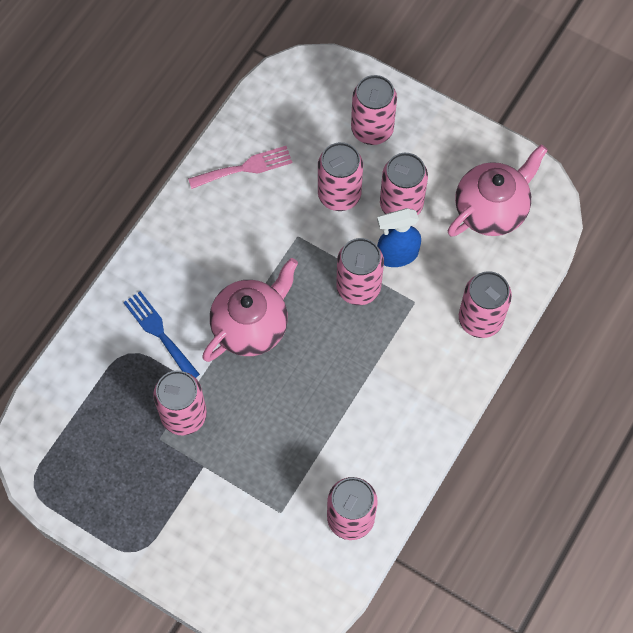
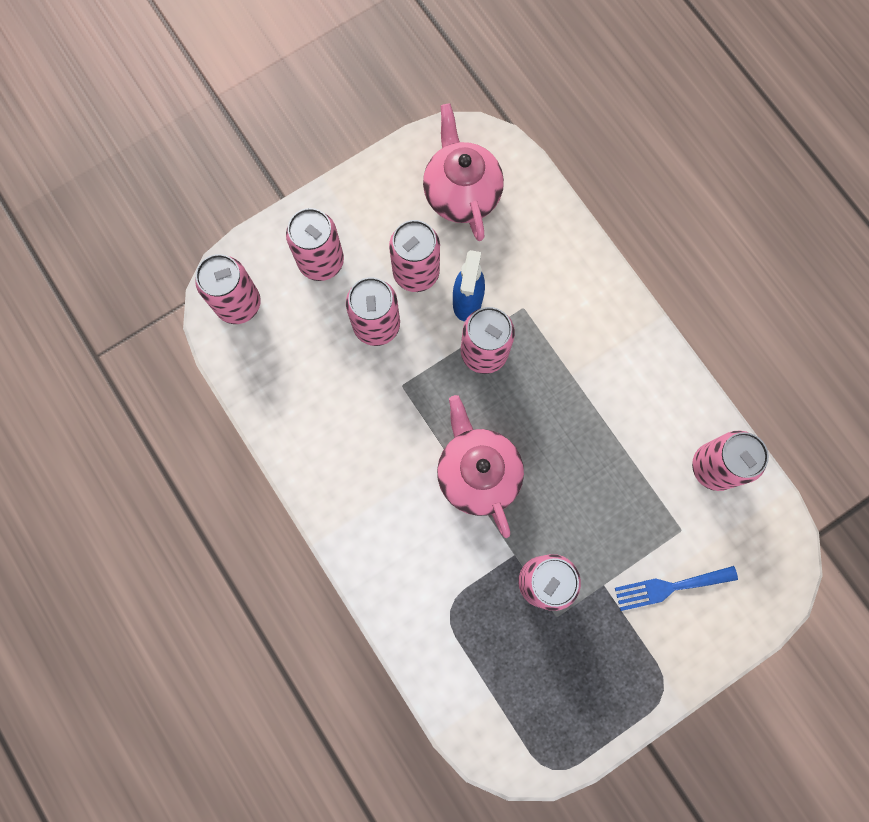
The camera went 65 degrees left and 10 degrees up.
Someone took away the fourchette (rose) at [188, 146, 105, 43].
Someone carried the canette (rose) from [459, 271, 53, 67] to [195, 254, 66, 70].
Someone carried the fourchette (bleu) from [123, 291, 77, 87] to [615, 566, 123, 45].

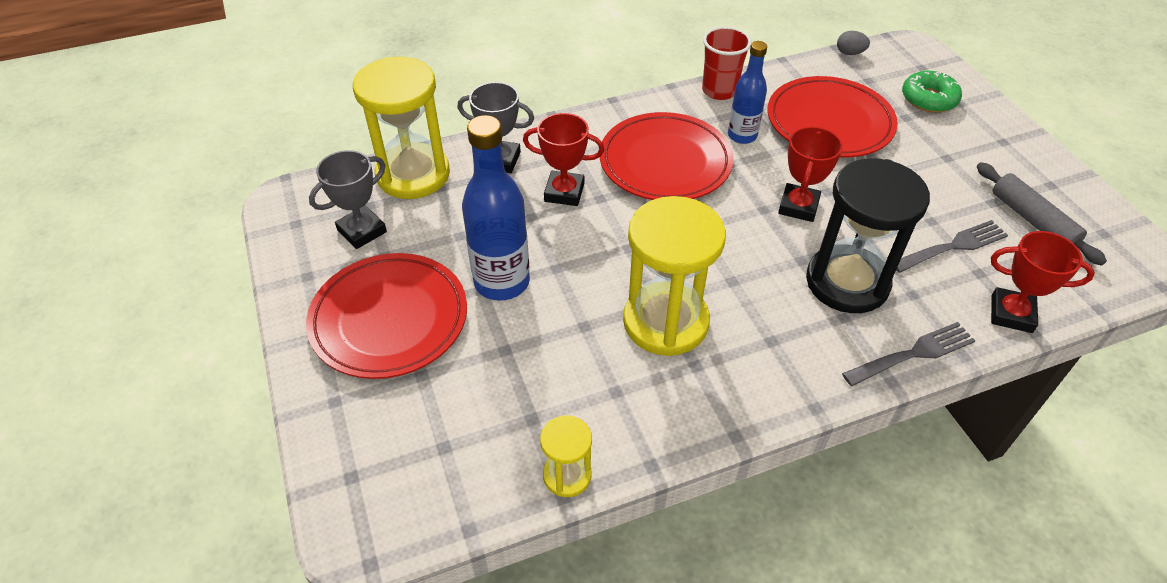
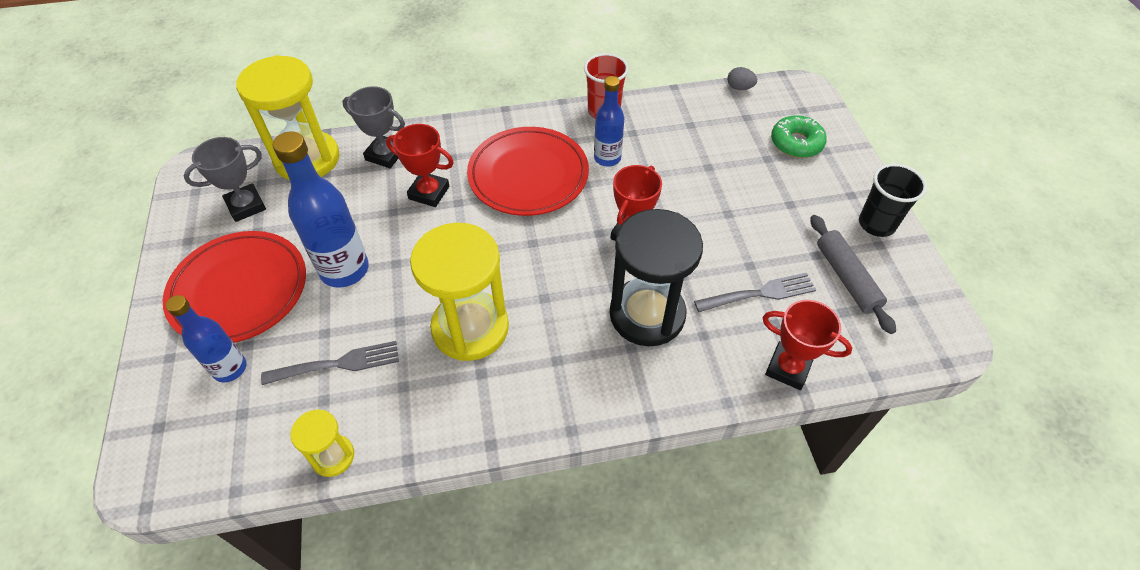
The camera went 10 degrees right and 5 degrees up.
Someone took away the assiette (rouge) at [767, 76, 131, 81].
Someone carried the fourchette (gris) from [842, 322, 133, 64] to [261, 341, 138, 44].
Someone put down the gobelet (noir) at [859, 164, 68, 73].
Someone put down the bouteille (bleu) at [166, 295, 80, 87].

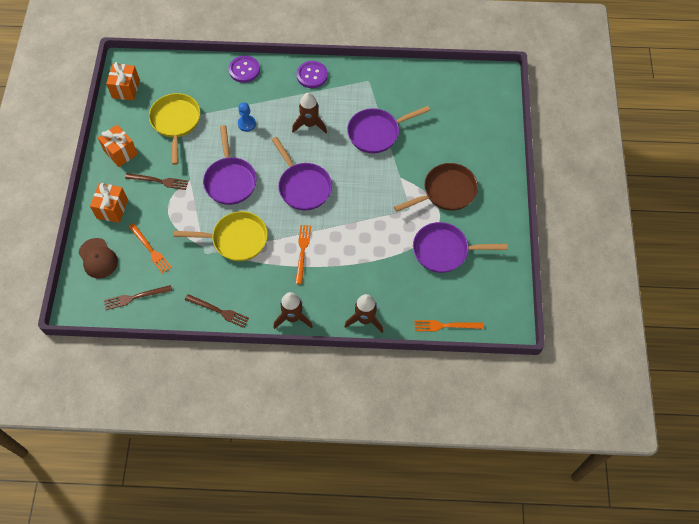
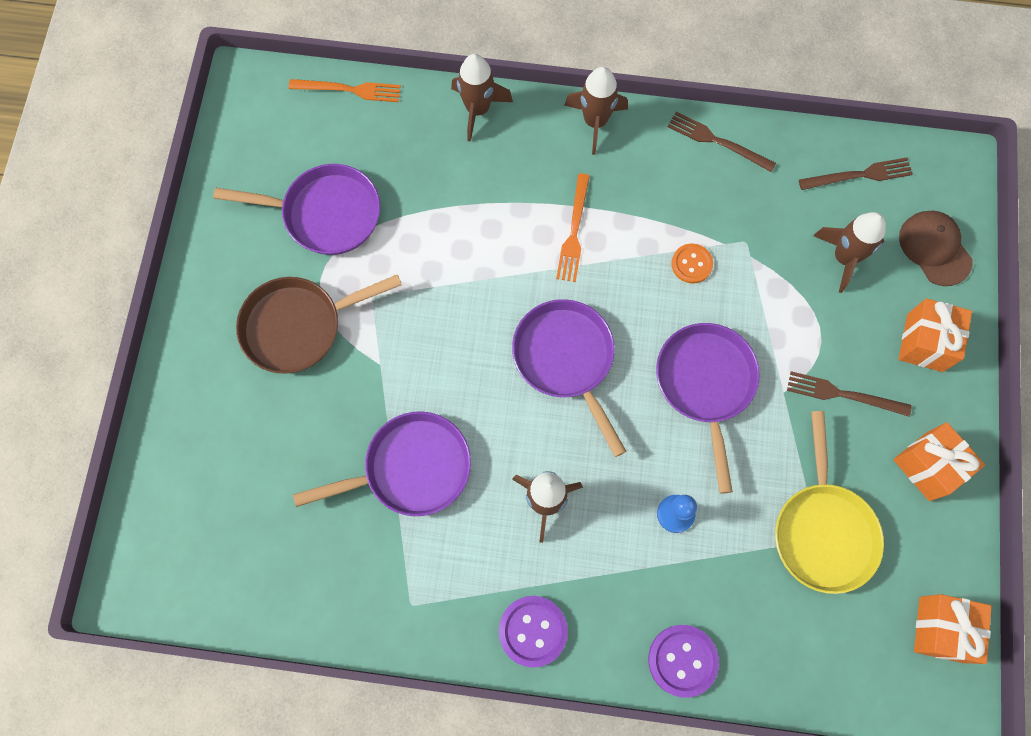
The camera went 175 degrees left and 10 degrees up.
Someone swapped the poêle (jaune) at [173, 211, 95, 50] for the bouton (orange) at [671, 244, 42, 39].
Someone swapped the fourchette (orange) at [129, 223, 43, 51] for the fusée (marron) at [813, 212, 73, 81].

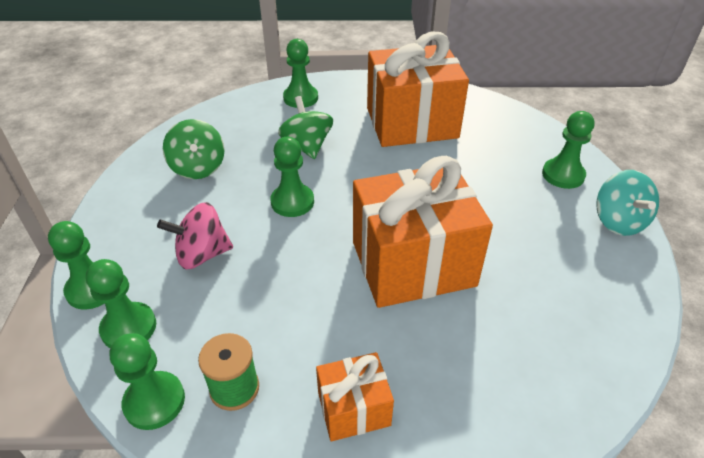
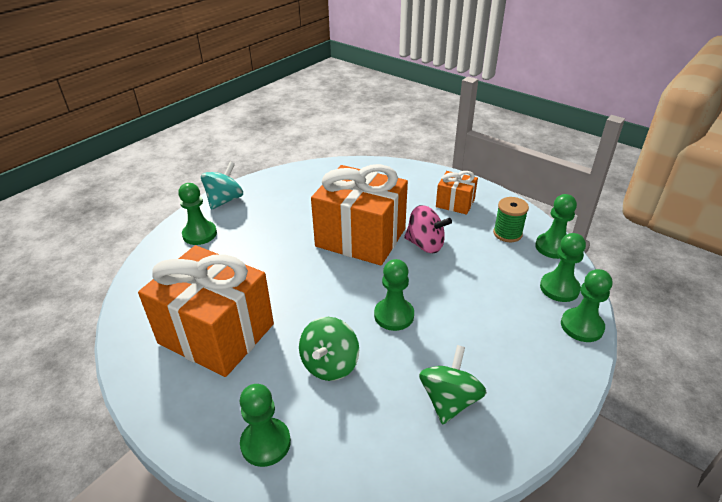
The camera went 140 degrees left and 5 degrees down.
Someone carried the toupie (rose) from [157, 202, 76, 67] to [404, 205, 48, 48].

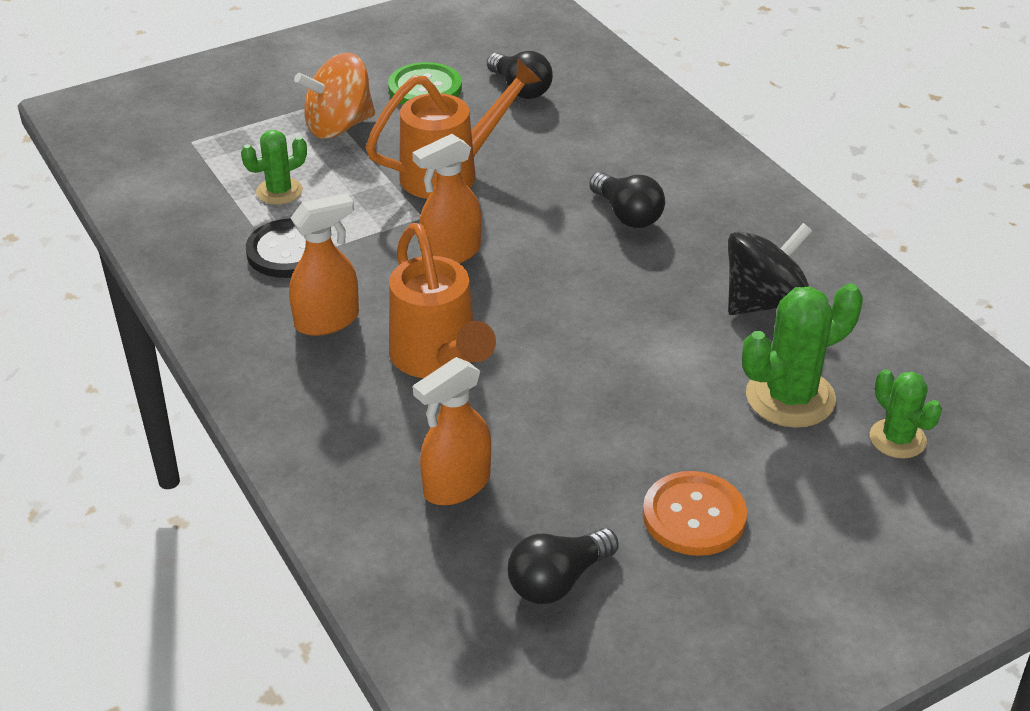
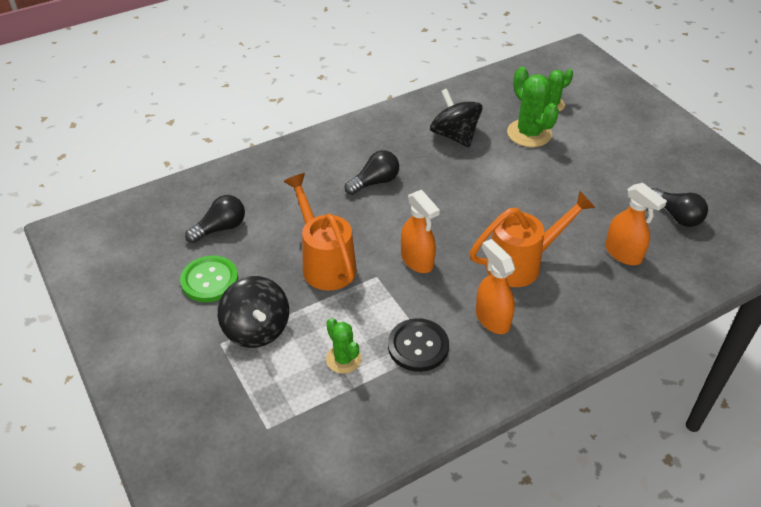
The camera went 90 degrees left and 5 degrees up.
Someone repainted the toupie (orange) at [294, 53, 81, 85], which became the toupie (noir) at [218, 276, 71, 72].
Someone took away the bouton (orange) at [643, 471, 104, 85].

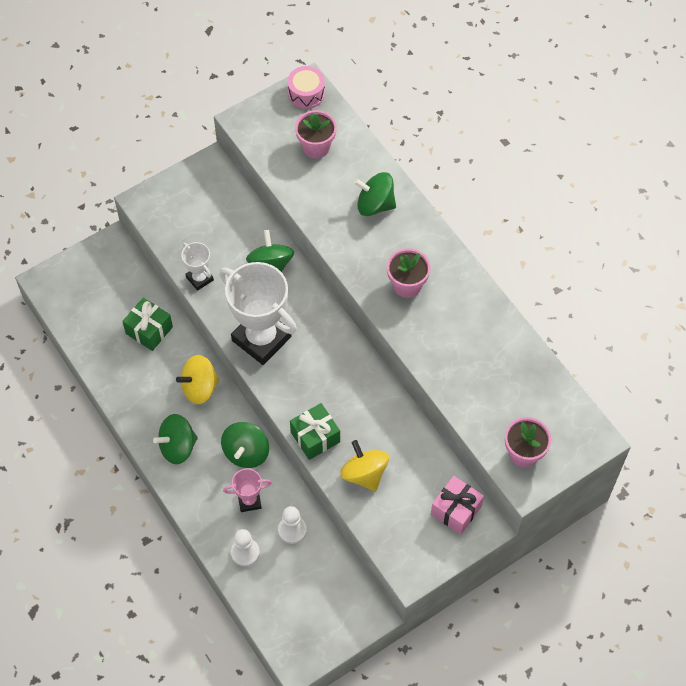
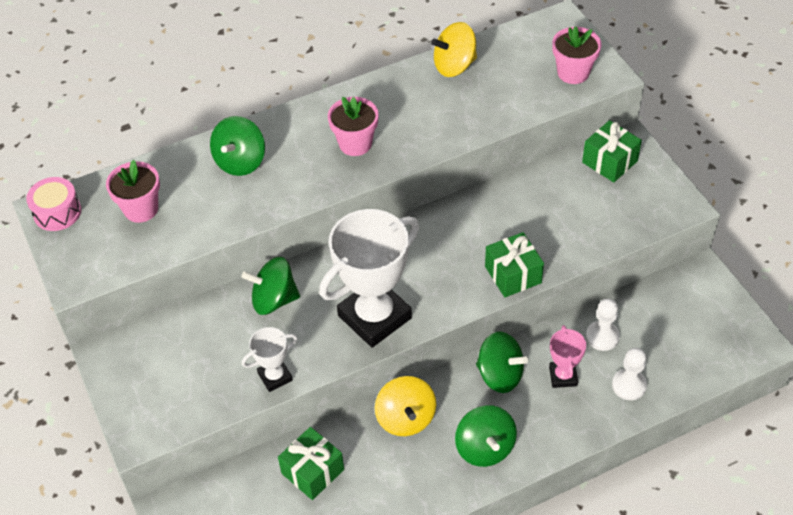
The camera went 80 degrees left and 10 degrees down.
Someone carried the toupie (jaune) from [340, 440, 49, 52] to [431, 22, 46, 55].
Someone repainted the cadeau (rose) at [431, 476, 53, 59], which became the cadeau (vert) at [582, 120, 60, 63].

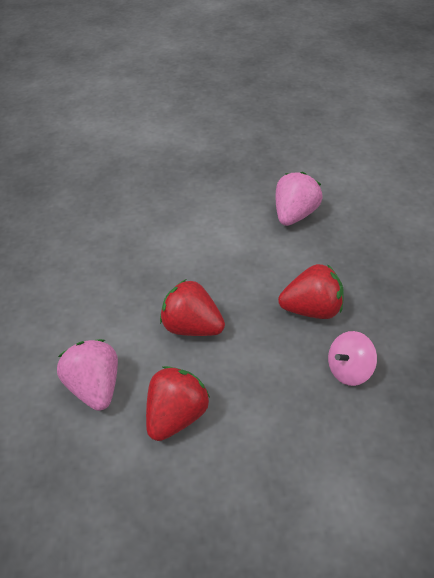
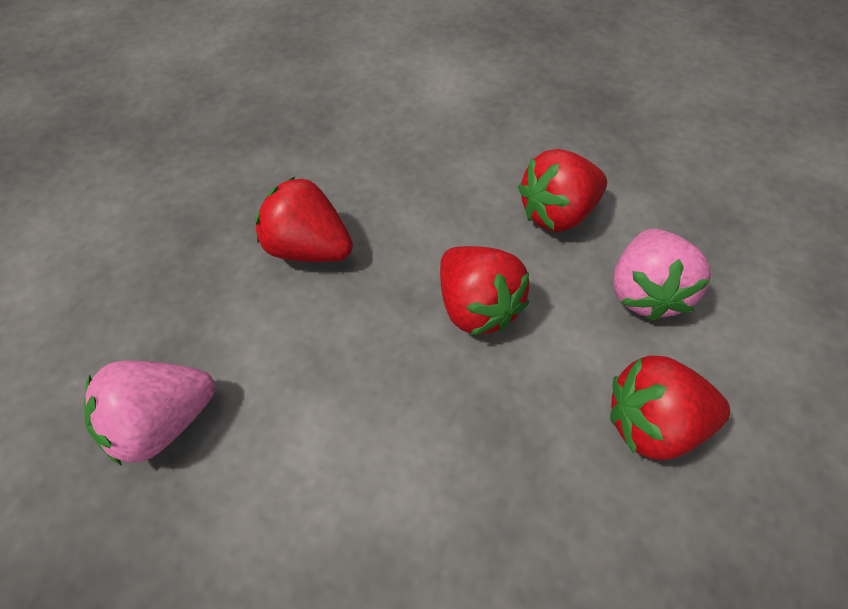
The camera went 150 degrees left and 10 degrees up.
Someone took away the toupie (rose) at [328, 331, 49, 55].
Someone put down the fraise (rouge) at [610, 355, 120, 105].

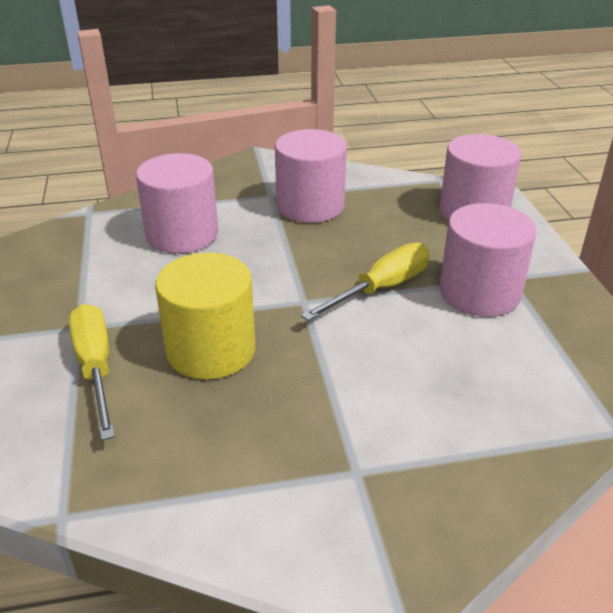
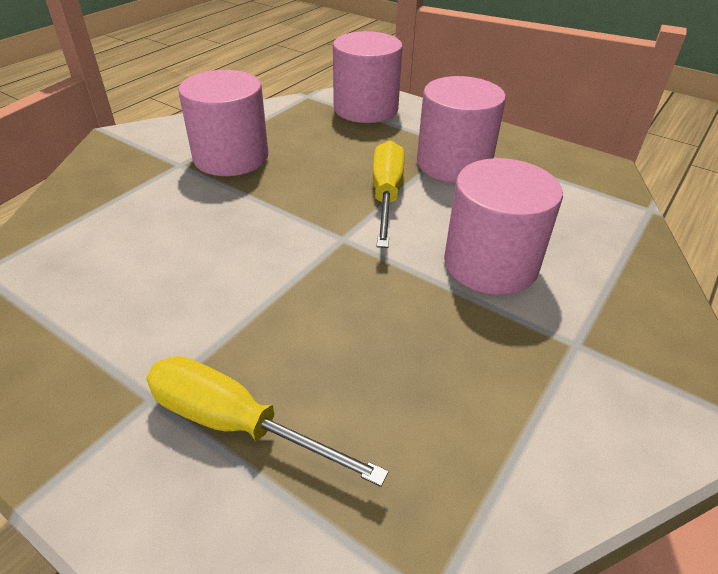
The camera went 45 degrees left and 5 degrees up.
Someone carried the cylindre (rose) from [136, 153, 82, 100] to [444, 158, 119, 137].
Someone took away the cylindre (jaune) at [155, 252, 101, 128].

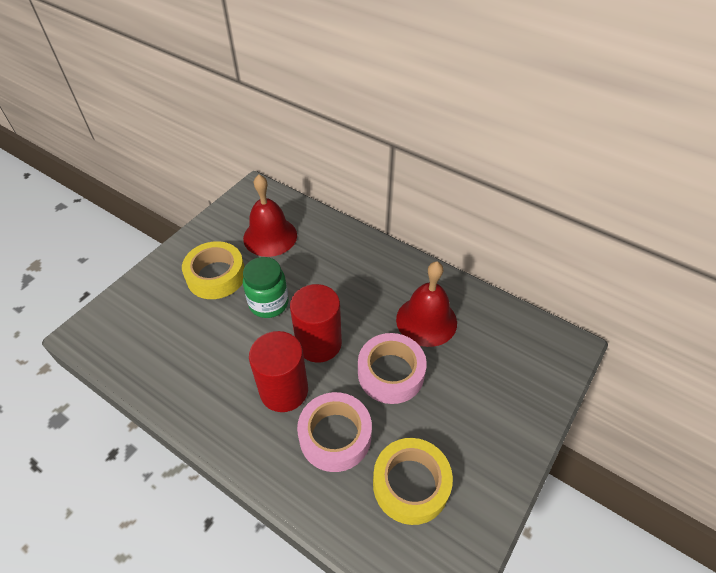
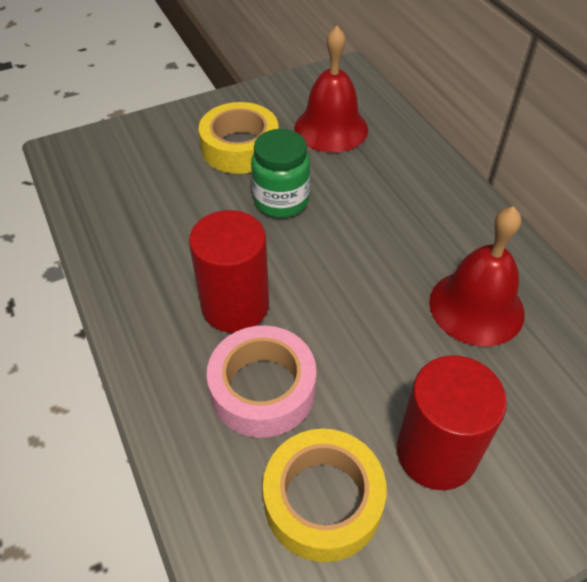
The camera went 30 degrees right and 0 degrees up.
Someone carried the cylindre (rouge) from [290, 284, 52, 79] to [397, 355, 110, 135].
Someone took away the ruban adhésif (rose) at [358, 333, 69, 71].

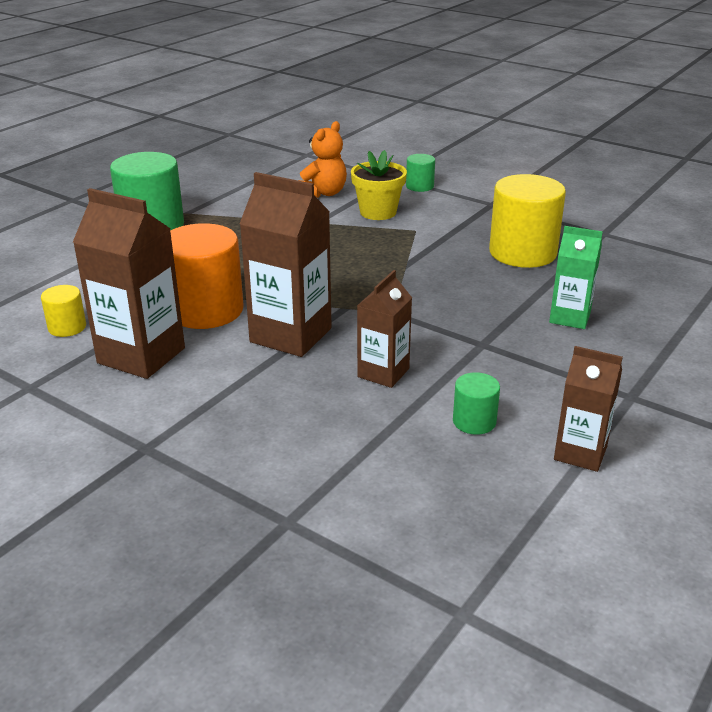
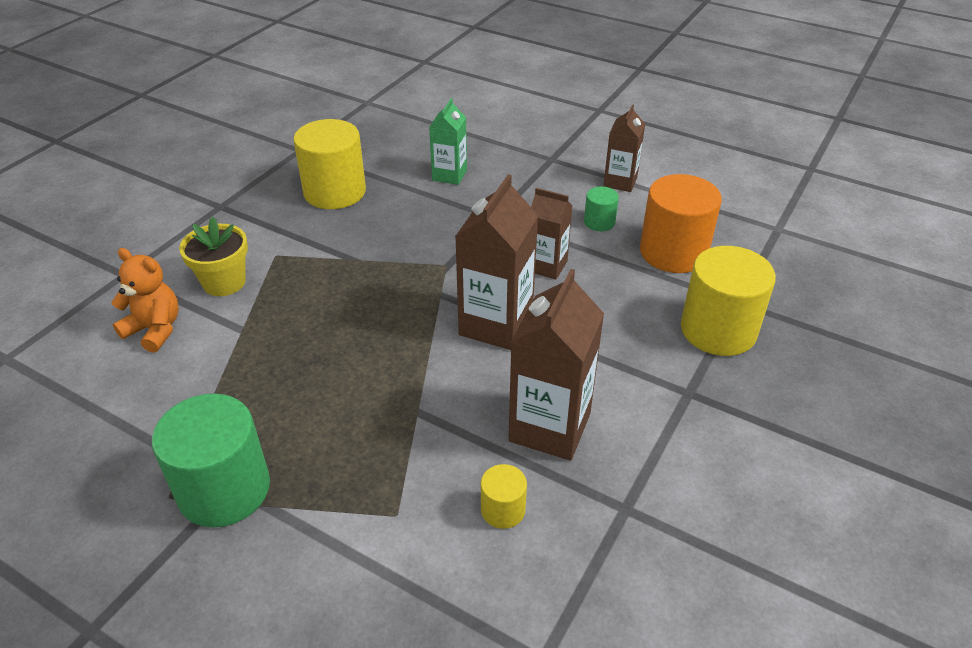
The camera went 95 degrees left and 10 degrees up.
Someone took away the cylindre (vert) at [406, 154, 29, 38].
Someone carried the cylindre (orange) from [170, 223, 74, 106] to [640, 174, 82, 99].
Someone put down the cylindre (jaune) at [681, 246, 95, 110].

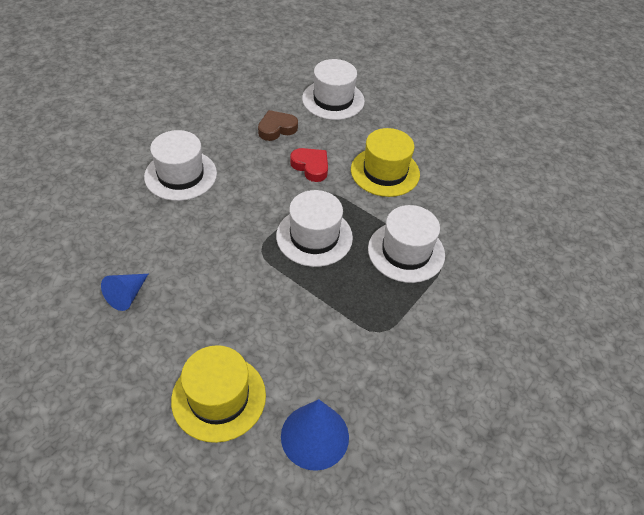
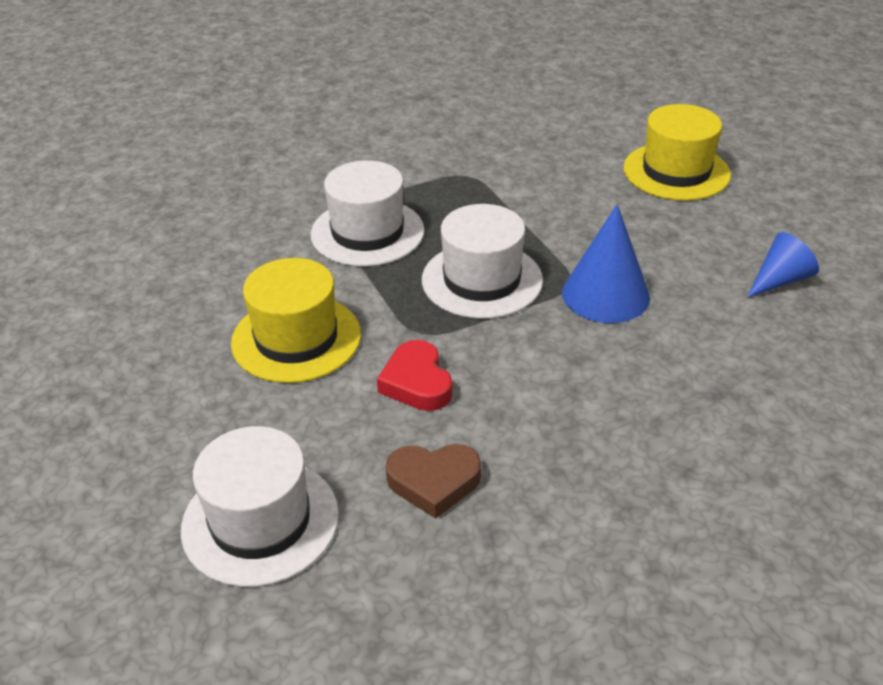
The camera went 150 degrees left and 10 degrees down.
Someone took away the chapeau (blanc) at [144, 130, 73, 71].
Someone carried the cône (bleu) from [281, 399, 68, 72] to [562, 204, 88, 119].

